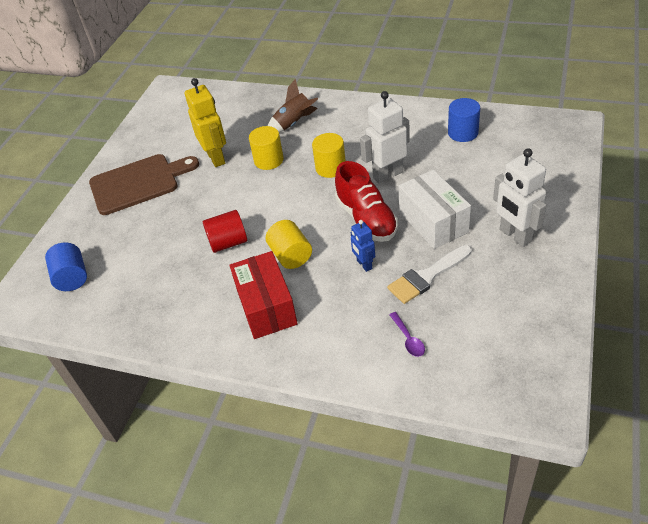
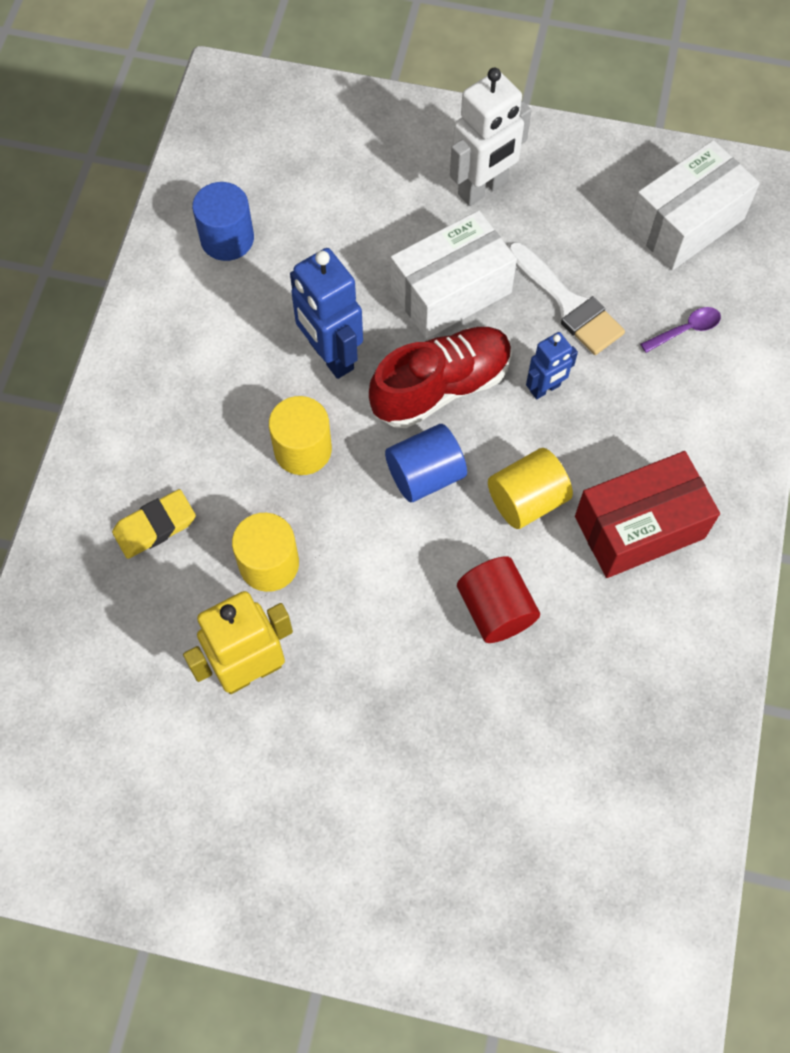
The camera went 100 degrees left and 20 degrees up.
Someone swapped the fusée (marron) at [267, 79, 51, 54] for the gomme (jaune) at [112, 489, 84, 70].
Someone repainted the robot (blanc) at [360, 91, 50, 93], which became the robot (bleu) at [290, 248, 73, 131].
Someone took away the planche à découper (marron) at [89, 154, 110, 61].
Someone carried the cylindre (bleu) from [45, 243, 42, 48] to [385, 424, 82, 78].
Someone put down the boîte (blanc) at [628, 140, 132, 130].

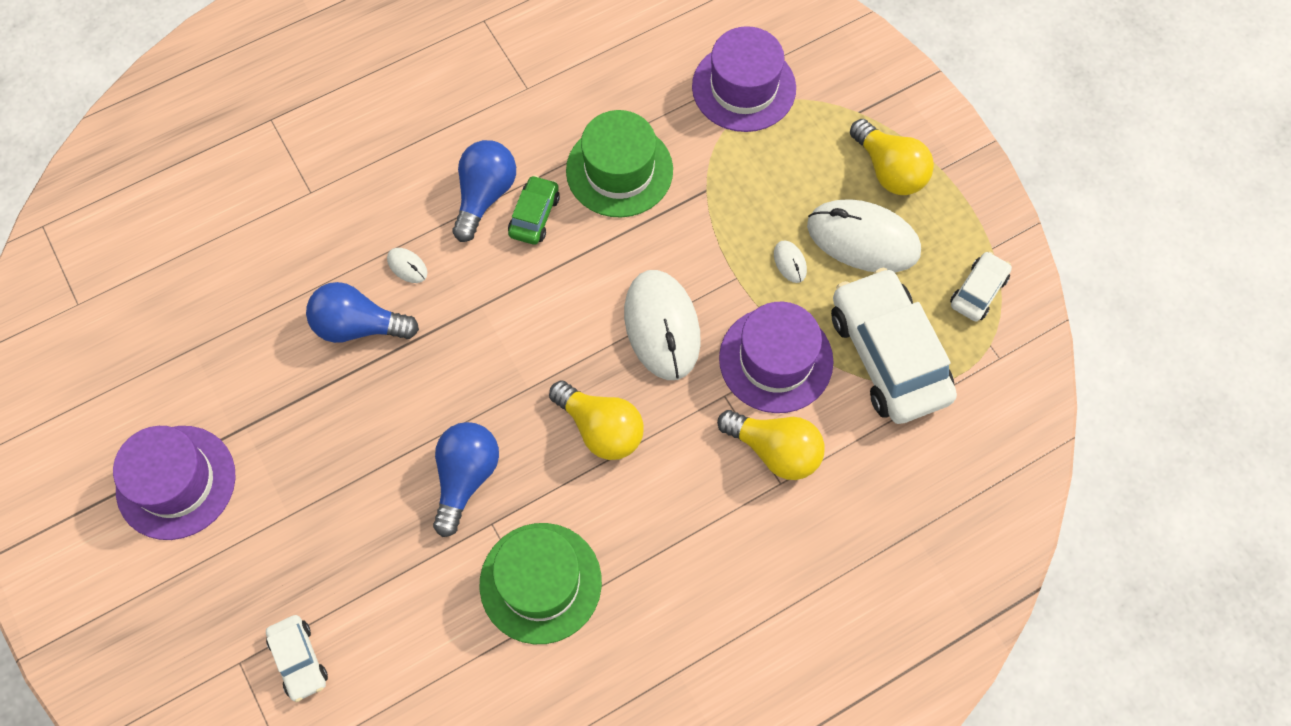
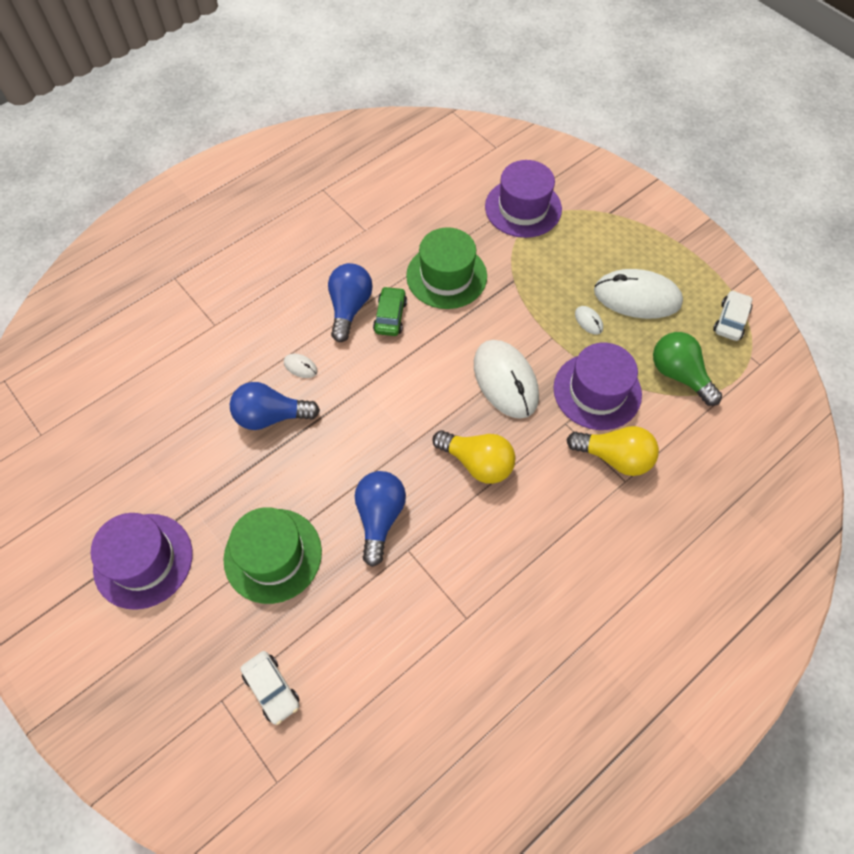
The camera went 10 degrees left and 5 degrees down.
Someone took away the ampoule (jaune) at [850, 119, 84, 76].
Someone swapped the voiture (blanc) at [831, 268, 126, 156] for the ampoule (vert) at [653, 332, 69, 74].
Someone carried the chapeau (vert) from [479, 523, 123, 121] to [223, 507, 99, 97].

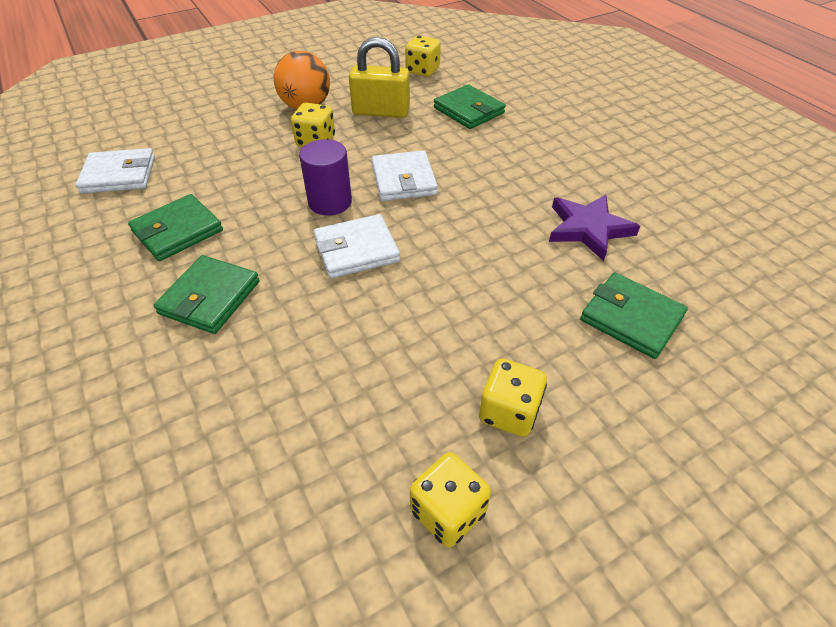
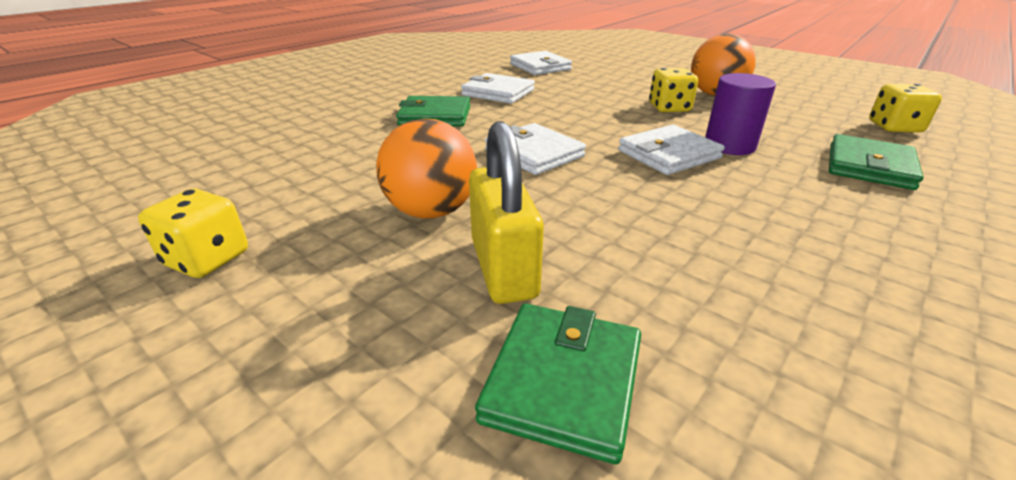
The camera went 70 degrees right and 15 degrees down.
Someone carried the cadenas (jaune) from [349, 37, 61, 81] to [469, 121, 75, 183].
Someone carried the cylindre (violet) from [299, 139, 53, 77] to [705, 73, 71, 82].
Someone repainted the portefeuille (vert) at [128, 194, 95, 67], which became the portefeuille (blanc) at [461, 73, 74, 31].
Someone took away the étoile (violet) at [549, 194, 91, 67].
Someone took away the dé (jaune) at [479, 358, 68, 79].
Someone put down the balle (orange) at [376, 118, 101, 101].

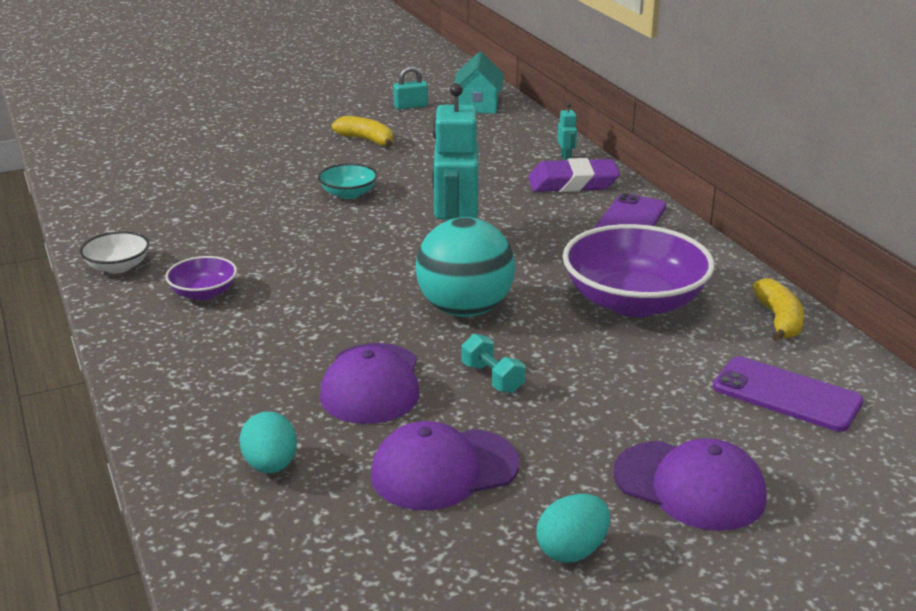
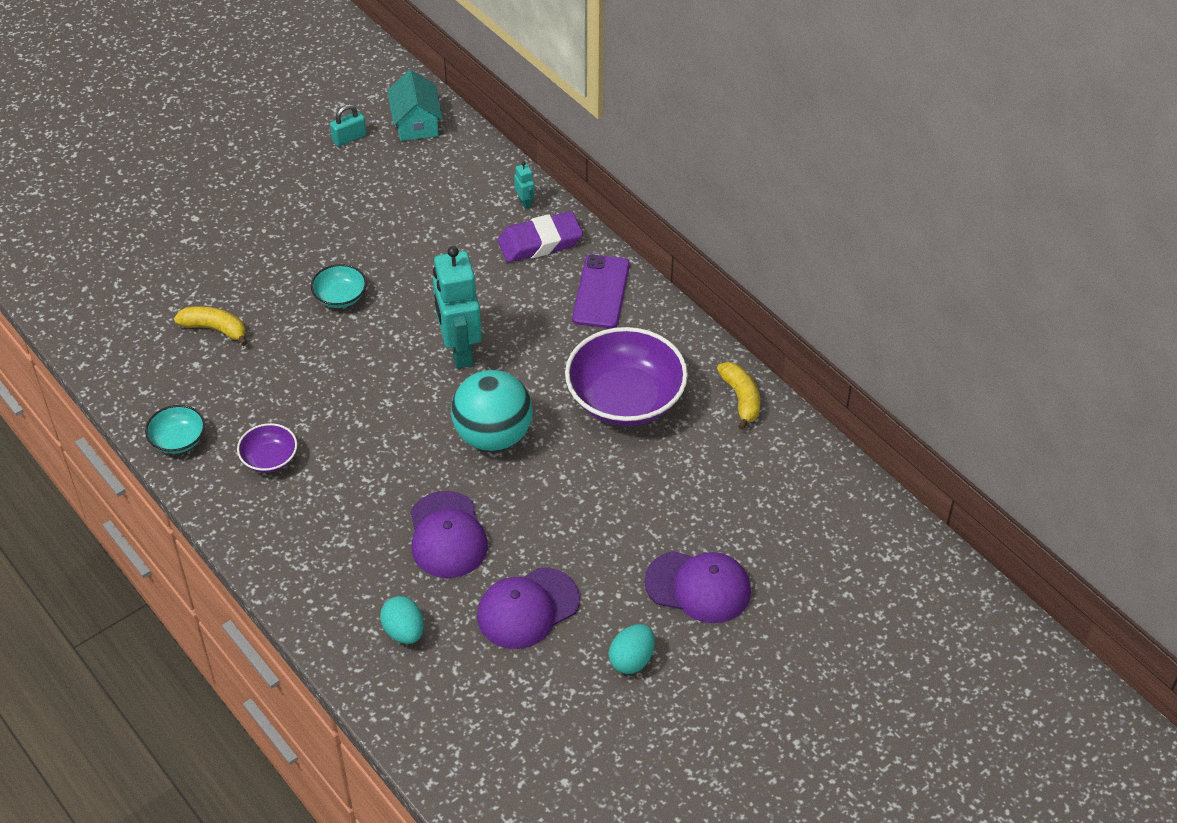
The camera went 15 degrees left and 20 degrees up.
Someone carried the banane (jaune) from [332, 116, 61, 31] to [174, 306, 74, 40].
Someone repainted the bol (blanc) at [80, 231, 69, 42], which became the bol (turquoise) at [145, 405, 60, 49].
Someone took away the haltère (turquoise) at [461, 334, 64, 59].
Someone took away the téléphone (violet) at [713, 357, 150, 75].

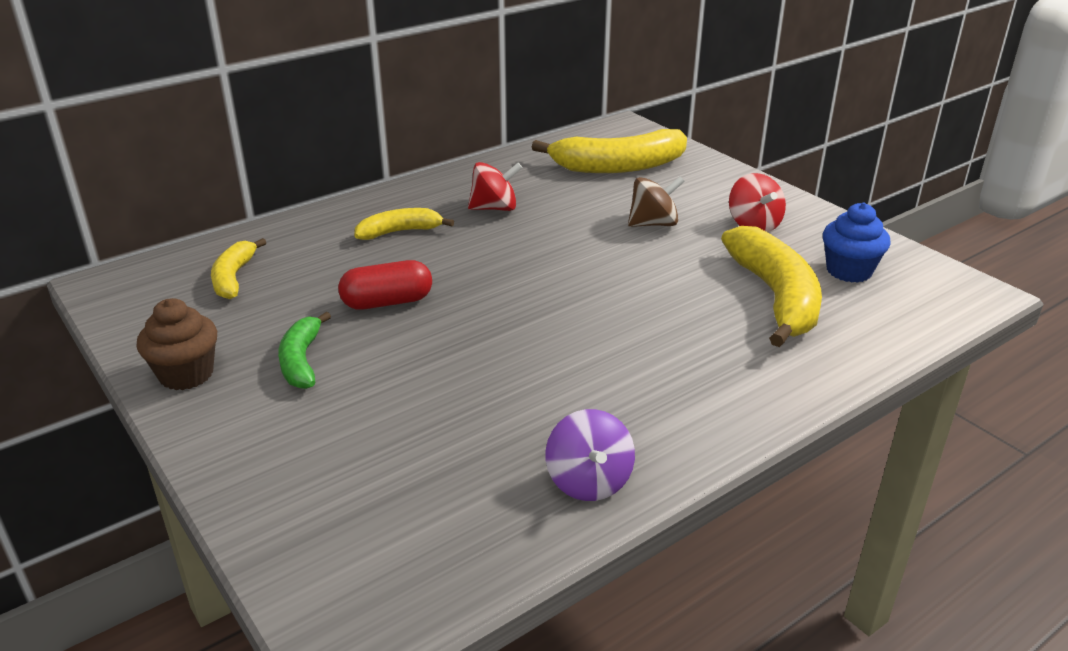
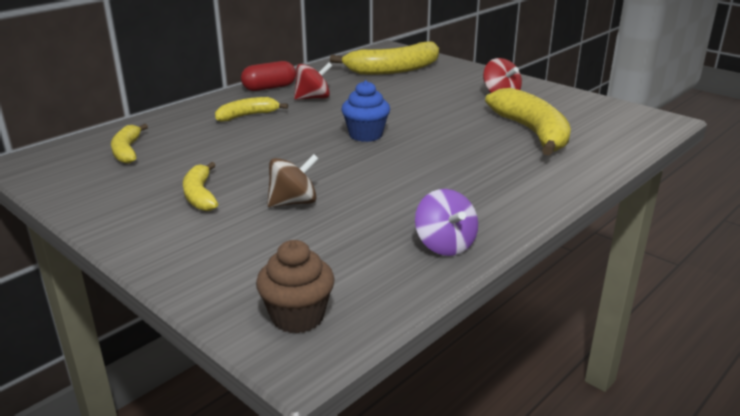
The camera went 10 degrees left and 5 degrees down.
Someone carried the toupie (marron) from [628, 176, 57, 51] to [267, 154, 52, 53].
Someone carried the muffin (bleu) from [823, 203, 68, 80] to [341, 80, 49, 62].
Someone carried the gélule (rouge) from [338, 260, 94, 50] to [241, 61, 55, 30].
Someone carried the muffin (marron) from [137, 298, 80, 92] to [256, 240, 79, 93].
Someone repainted the banane (vert) at [278, 312, 53, 77], which became the banane (jaune) at [183, 162, 35, 49].

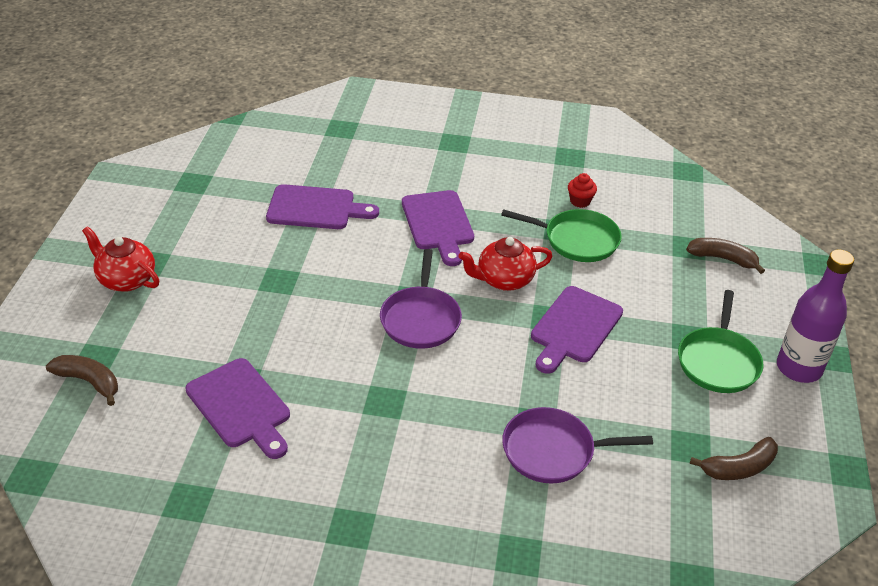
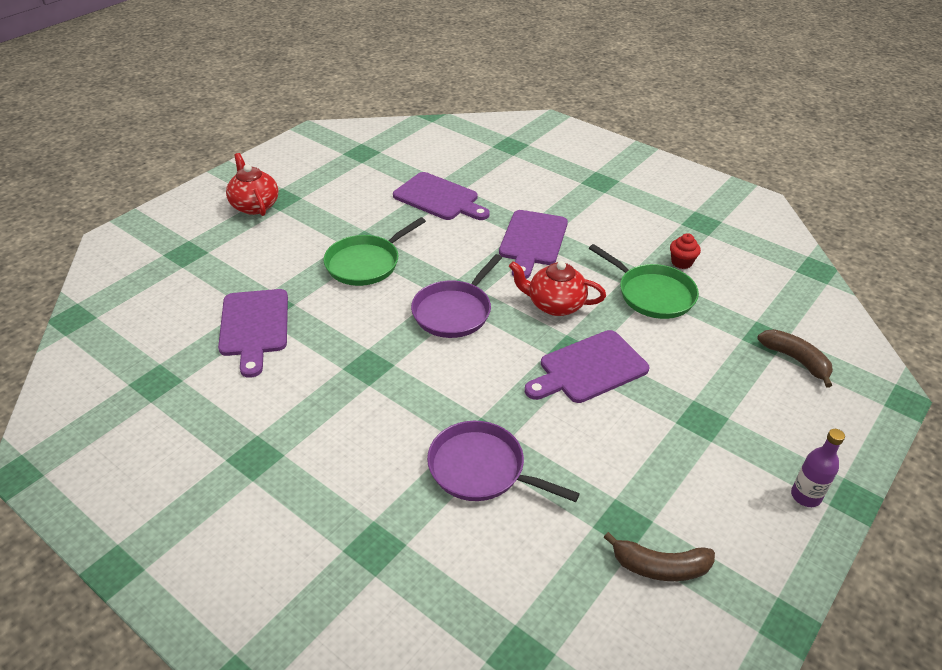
The camera went 30 degrees right and 0 degrees up.
Someone scaled the bouteille (violet) at [777, 250, 77, 133] by 0.56.
Someone carried the poêle (vert) from [678, 290, 85, 103] to [324, 217, 102, 69].
Someone took away the banane (marron) at [46, 355, 72, 51].

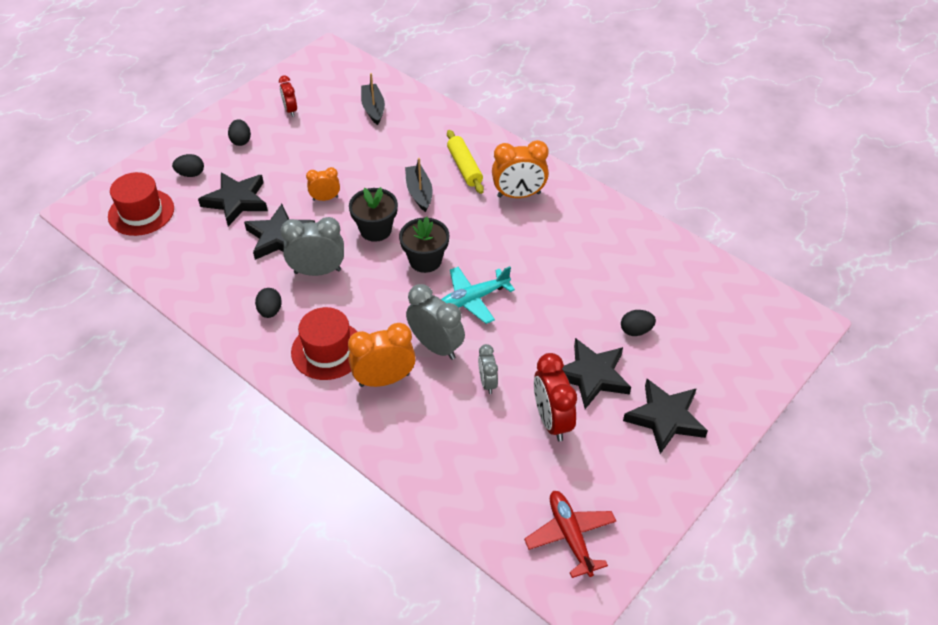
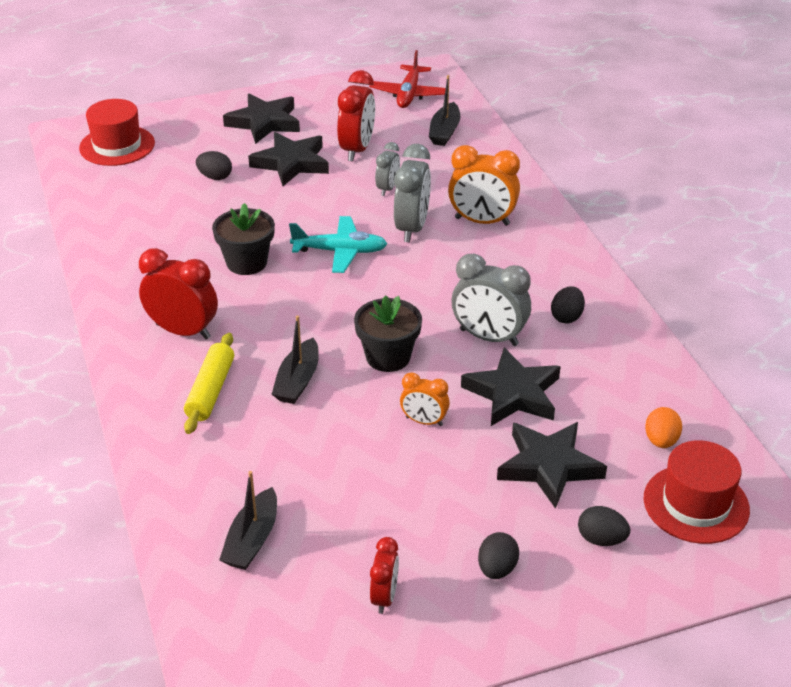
The camera went 150 degrees left and 10 degrees down.
Someone repainted the réveil (orange) at [492, 140, 57, 58], which became the réveil (rouge) at [139, 248, 79, 91].
Someone carried the pot de fleurs (noir) from [399, 217, 50, 56] to [212, 203, 63, 72].
Someone rotated the réveil (gris) at [406, 284, 59, 76] by 150 degrees counterclockwise.
Someone carried the chapeau (rouge) from [291, 307, 67, 73] to [79, 99, 76, 67].
Someone put down the bateau (noir) at [429, 75, 31, 71].
Someone put down the œuf (orange) at [645, 407, 37, 41].

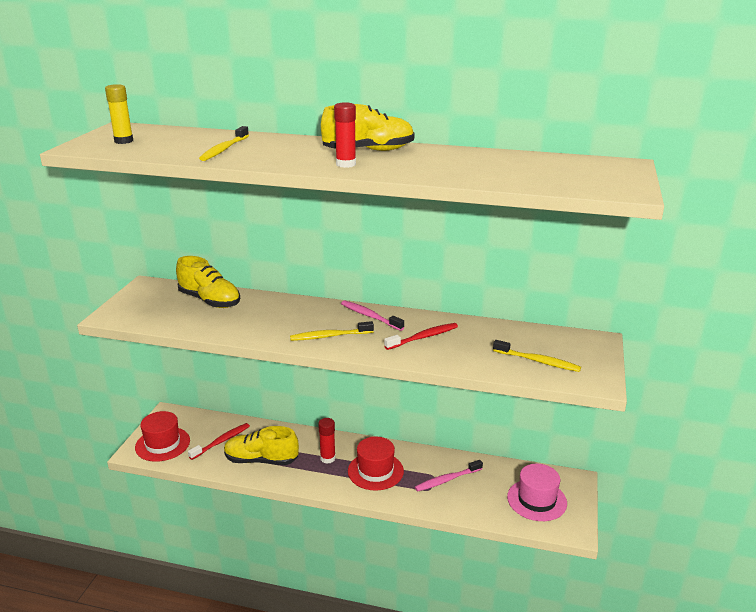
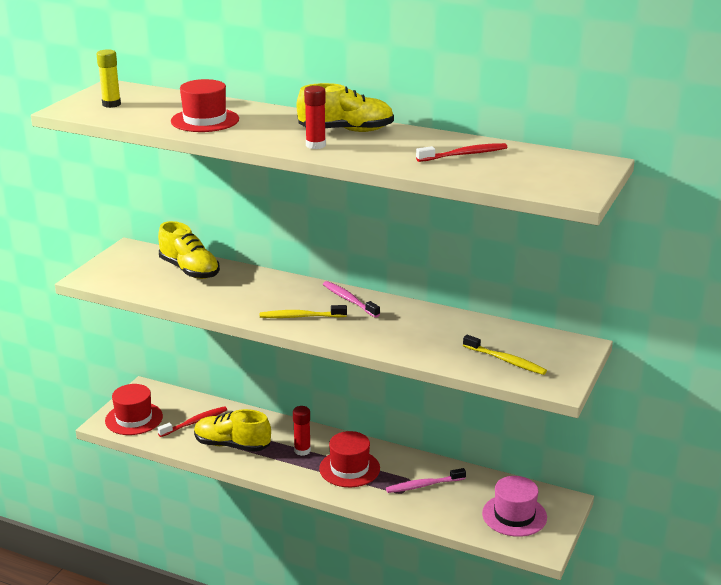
The camera went 10 degrees right and 0 degrees up.
Someone swapped the brosse à dents (jaune) at [199, 126, 50, 35] for the chapeau (rouge) at [171, 79, 68, 53].
Someone carried the brosse à dents (rouge) from [384, 323, 74, 27] to [416, 143, 91, 19].

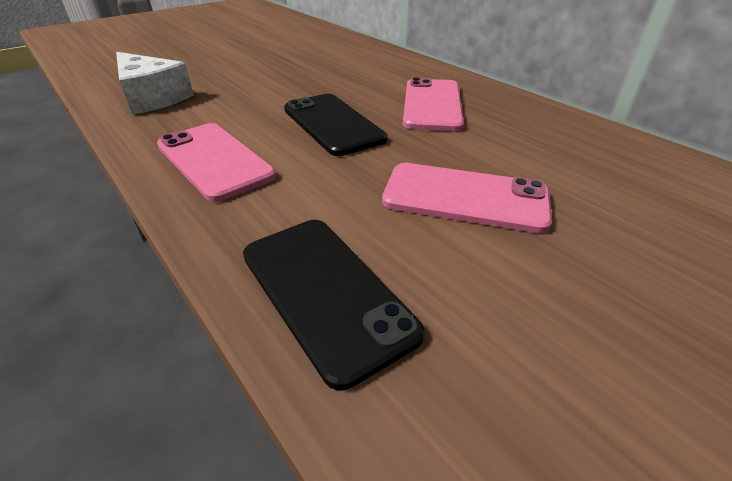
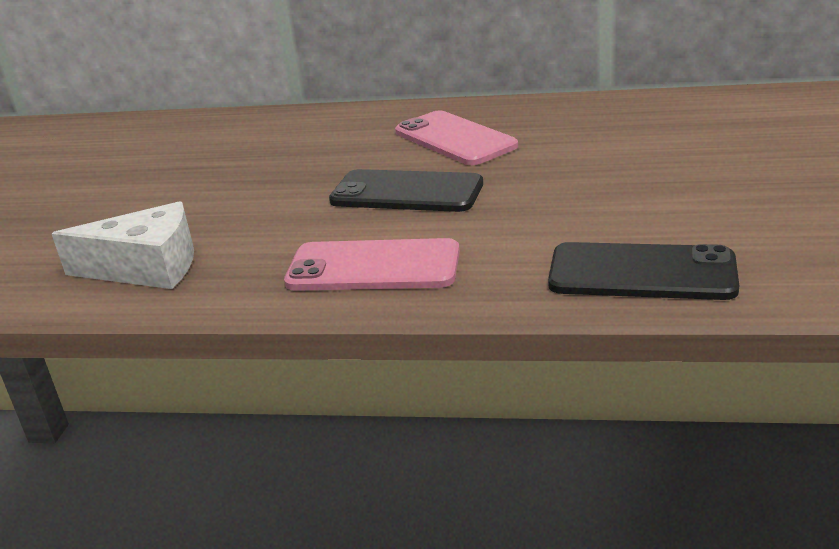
The camera went 40 degrees left and 10 degrees down.
Someone took away the téléphone (rose) at [382, 163, 170, 70].

